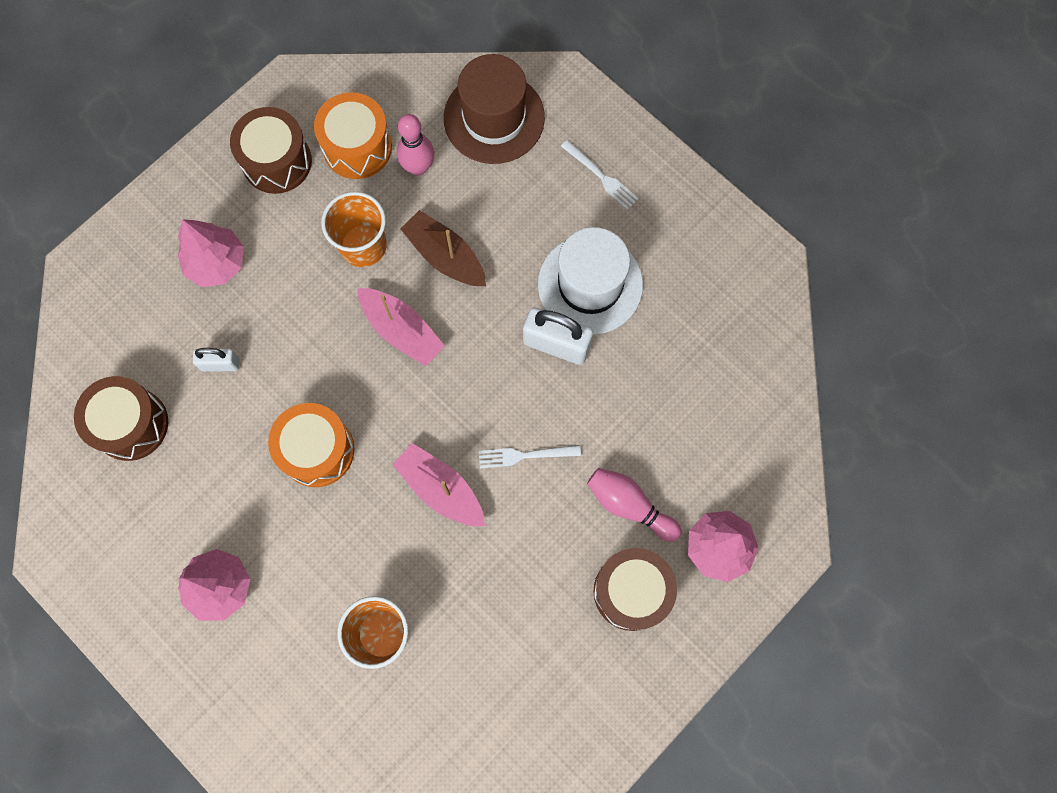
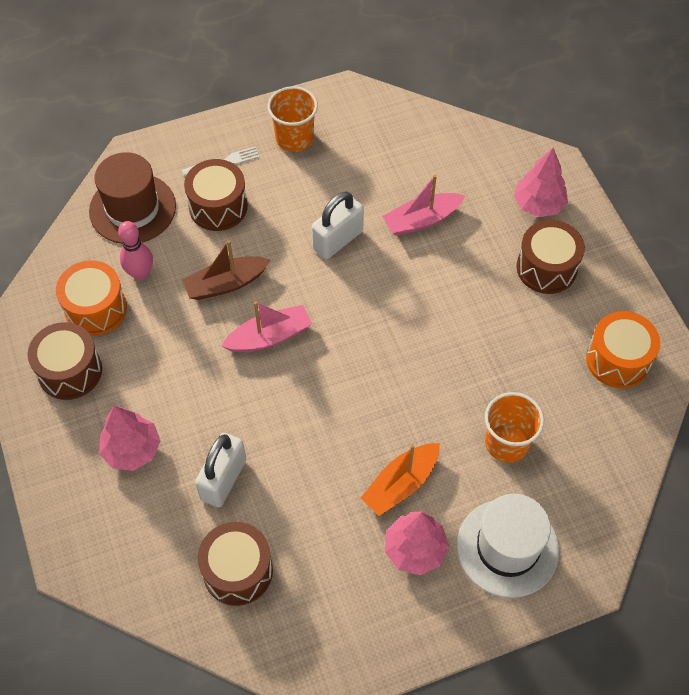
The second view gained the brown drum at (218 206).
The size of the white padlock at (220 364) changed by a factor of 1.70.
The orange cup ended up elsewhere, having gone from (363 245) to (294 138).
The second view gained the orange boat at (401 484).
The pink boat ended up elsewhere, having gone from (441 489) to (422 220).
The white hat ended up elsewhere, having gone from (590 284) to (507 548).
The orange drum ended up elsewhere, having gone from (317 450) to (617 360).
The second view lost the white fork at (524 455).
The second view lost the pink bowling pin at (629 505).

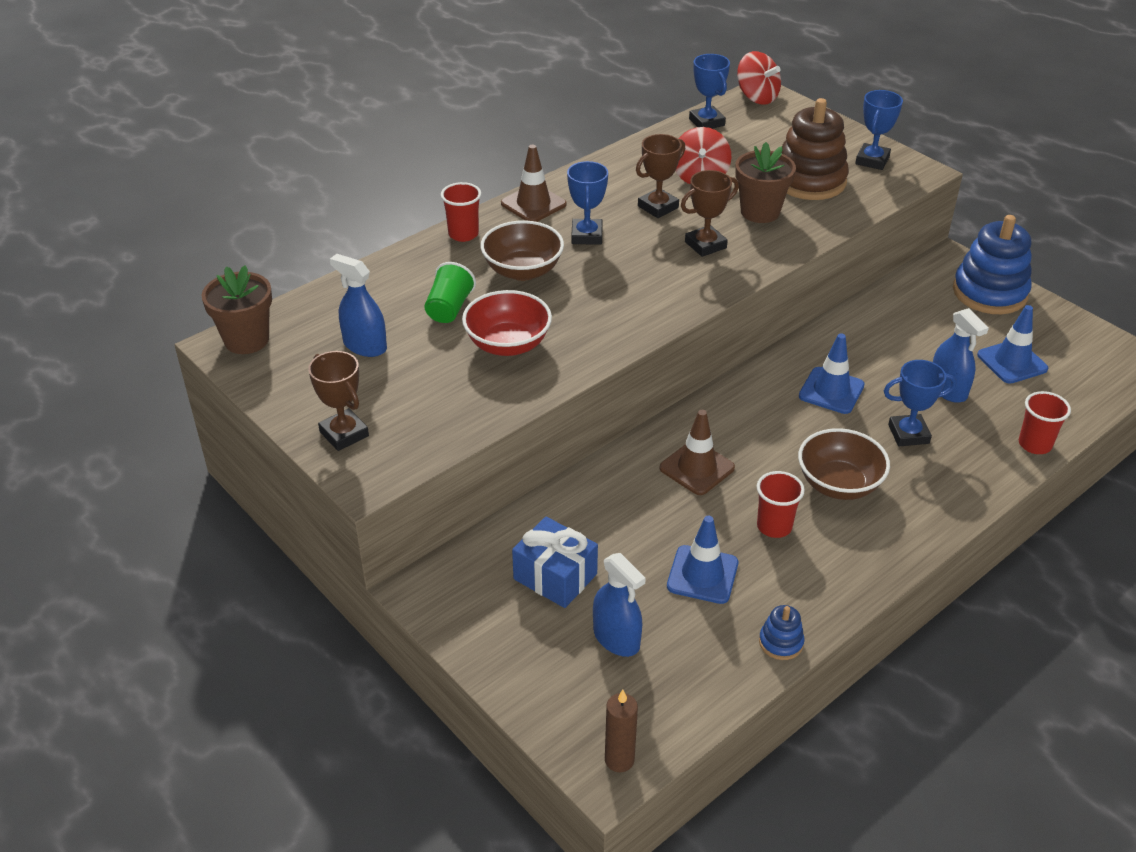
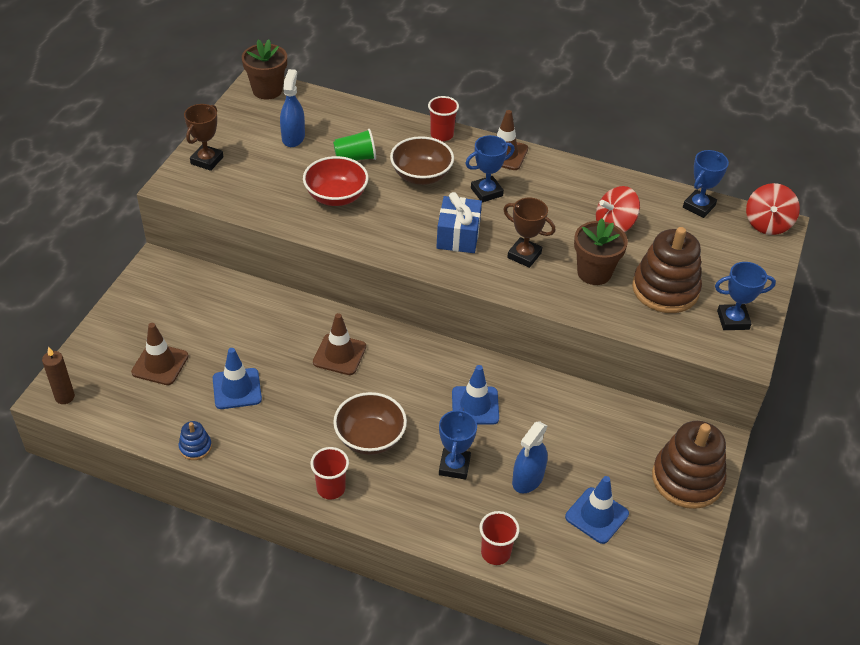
Where the blue spray bottle stood at (616 638), the brown traffic cone came to stand at (160 364).
The red cup ended up elsewhere, having gone from (774 526) to (331 488).
The blue gift ended up elsewhere, having gone from (555 576) to (458 236).
The blue trophy at (908 434) ended up facing another way, 45 degrees clockwise from before.
What was the blue stacking toy at (989 292) turned into the brown stacking toy at (687 479).
The second view lost the brown trophy at (658 207).

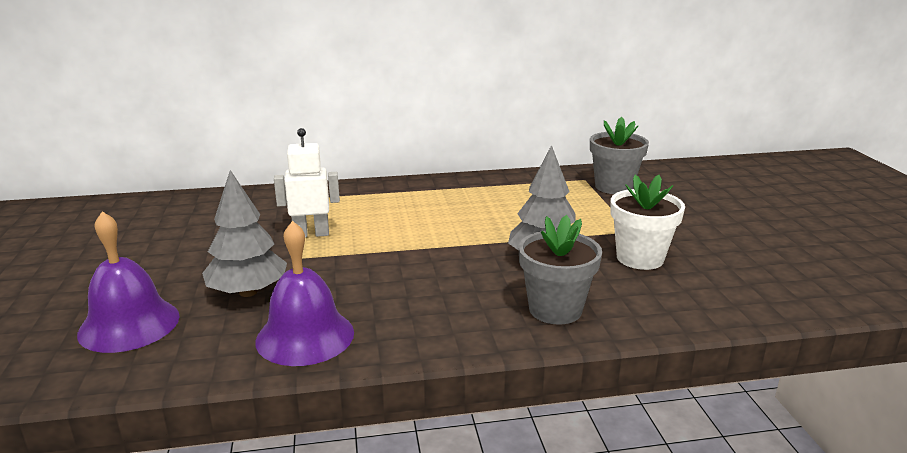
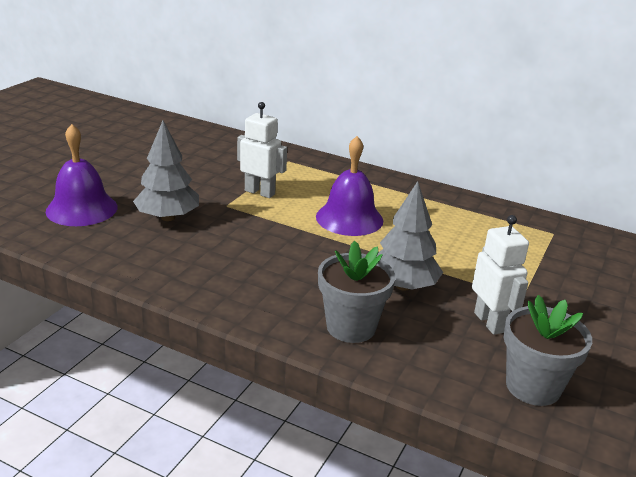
The purple bell ended up elsewhere, having gone from (305 336) to (349 218).
Where the white flower pot stood at (640 258), the white robot came to stand at (490 322).
The grey flower pot ended up elsewhere, having gone from (614 187) to (533 387).

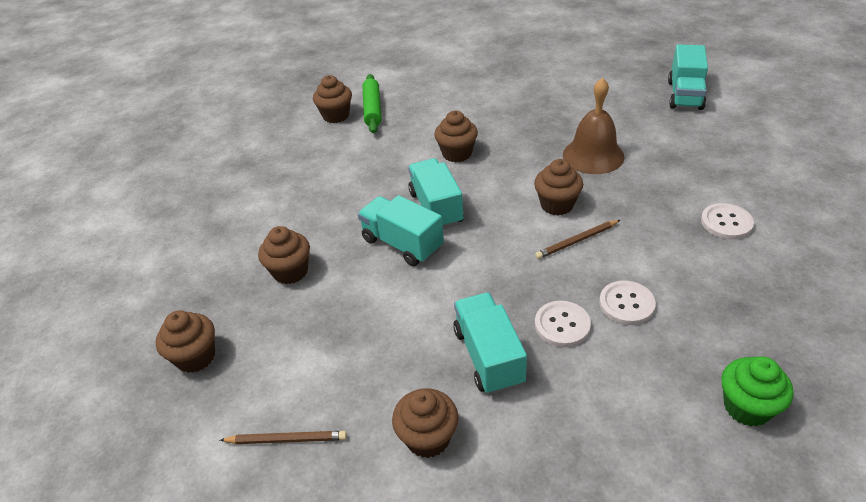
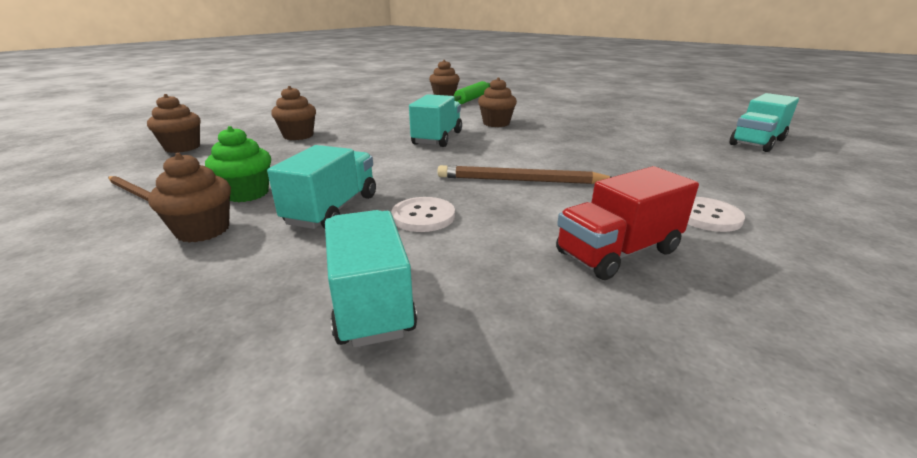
The green cupcake ended up elsewhere, having gone from (747 407) to (247 193).
The turquoise truck ended up elsewhere, having gone from (402 244) to (370 300).
The size of the brown pencil at (577 241) changed by a factor of 1.59.
The second view gained the red truck at (617 252).
The second view lost the brown cupcake at (557 205).
The second view lost the brown bell at (593 155).
The second view lost the white button at (626 304).

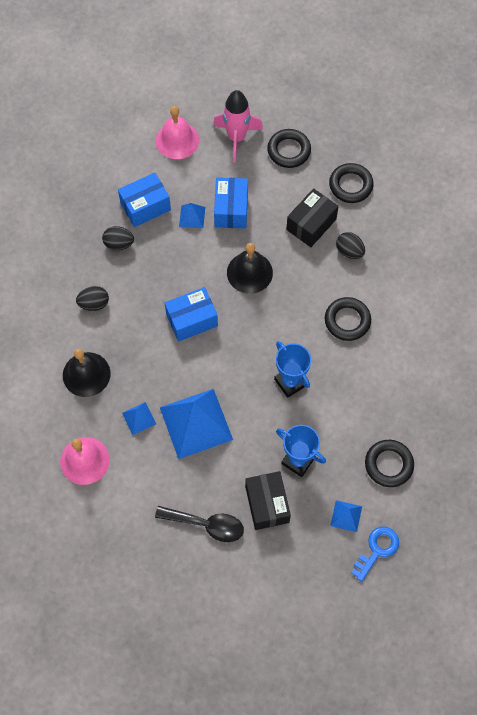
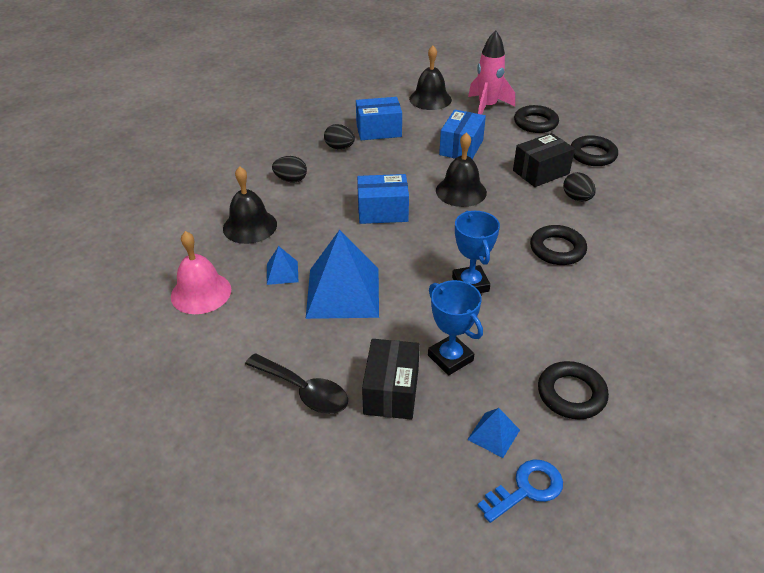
What was the pink bell at (177 140) turned into the black bell at (430 99).
The second view lost the blue pyramid at (192 216).

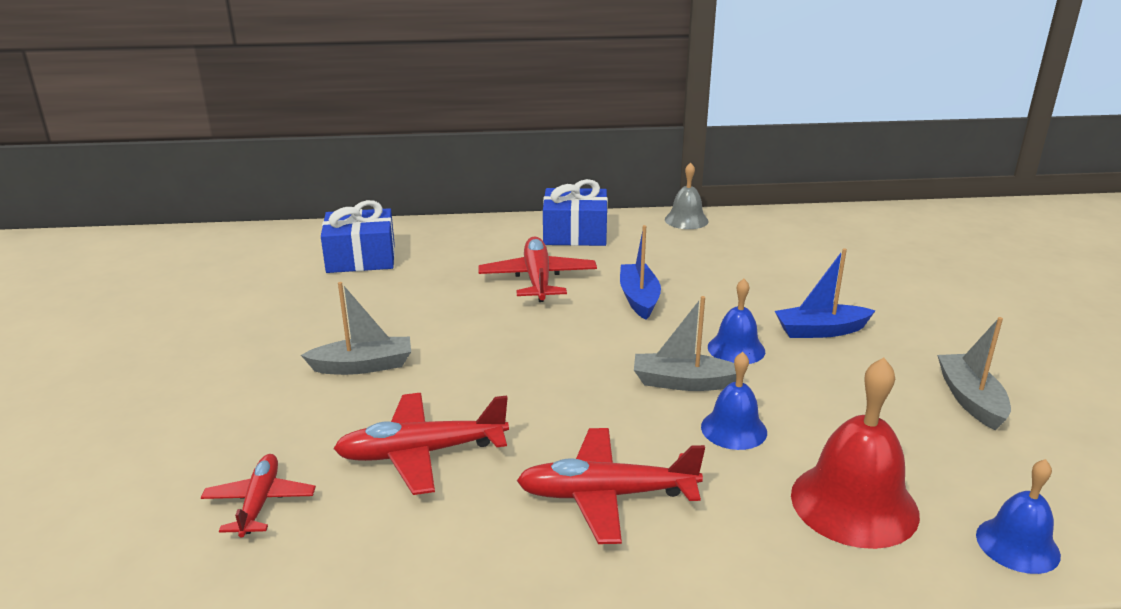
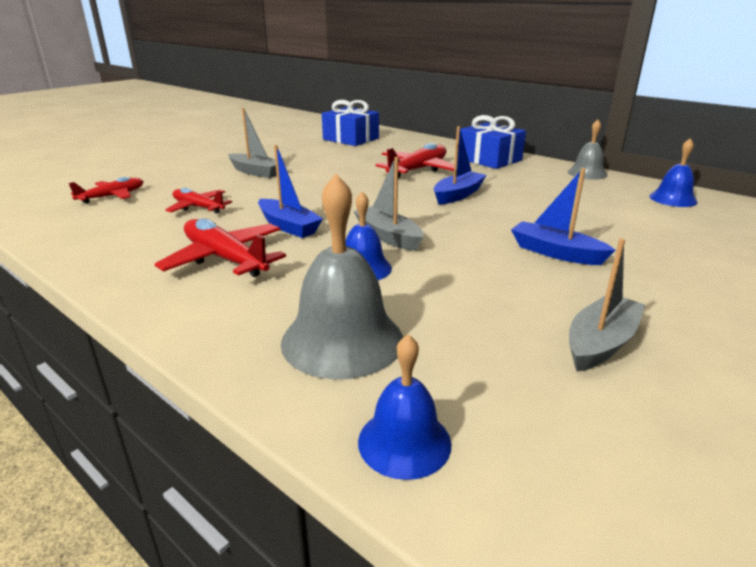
The size of the red plane at (421 453) changed by a factor of 0.64.
The second view gained the blue boat at (288 226).
What was the red bell at (854 504) turned into the grey bell at (342 340).
The blue bell ended up elsewhere, having gone from (736 349) to (673 199).

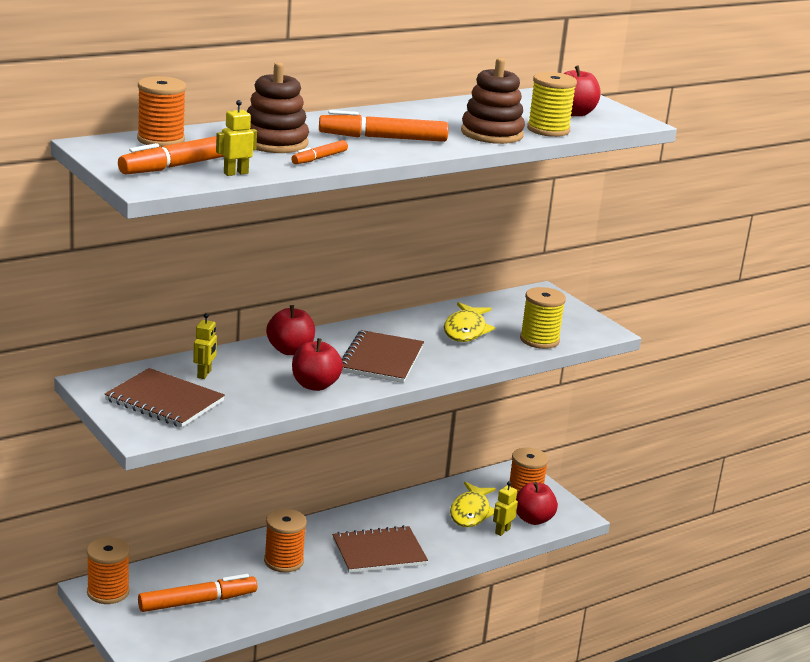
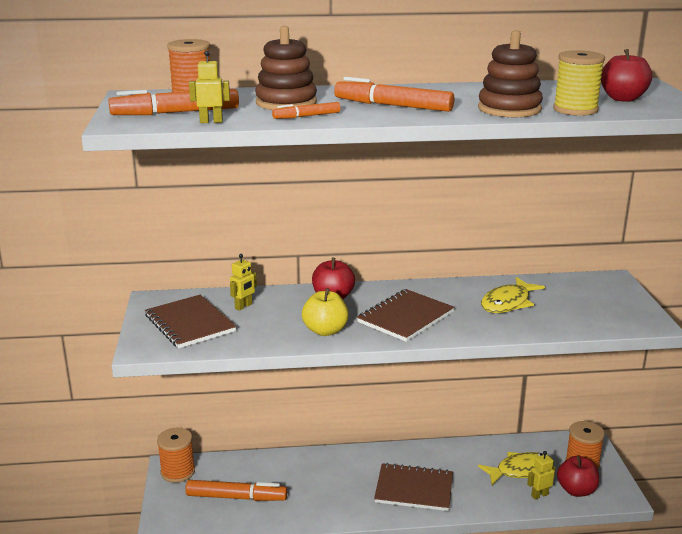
What was the red apple at (315 385) turned into the yellow apple at (325 331).
The yellow fish at (471 512) ended up facing another way, 150 degrees counterclockwise from before.
The second view lost the orange spool at (283 561).
The second view lost the yellow spool at (539 340).

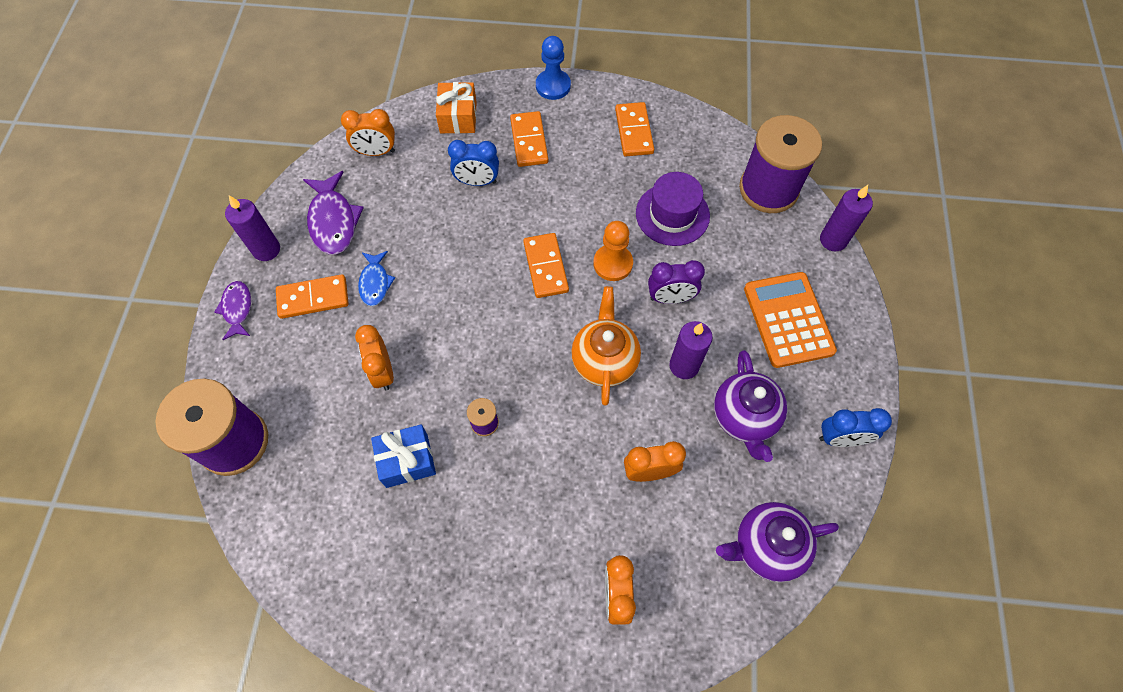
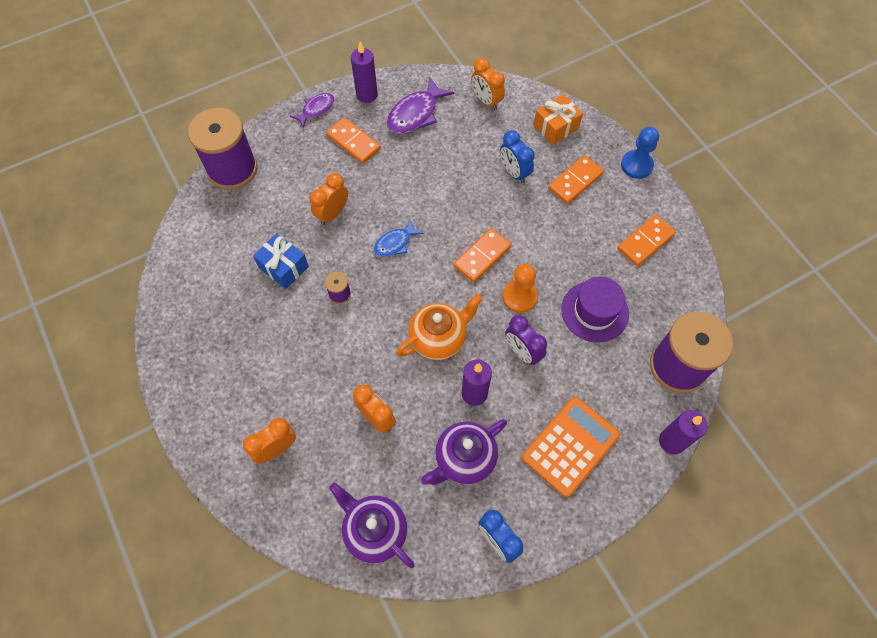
The blue fish ended up elsewhere, having gone from (375 283) to (395 243).

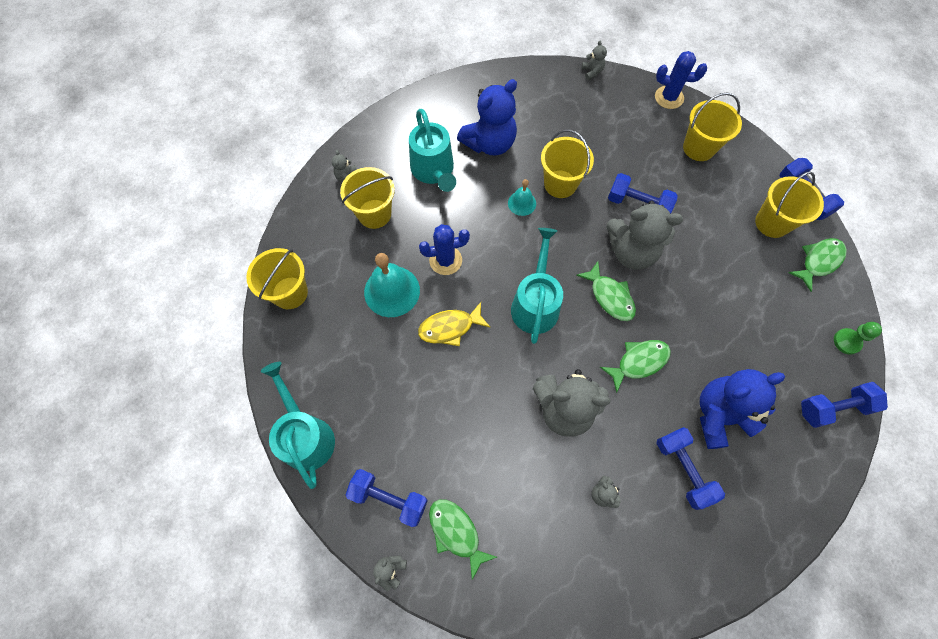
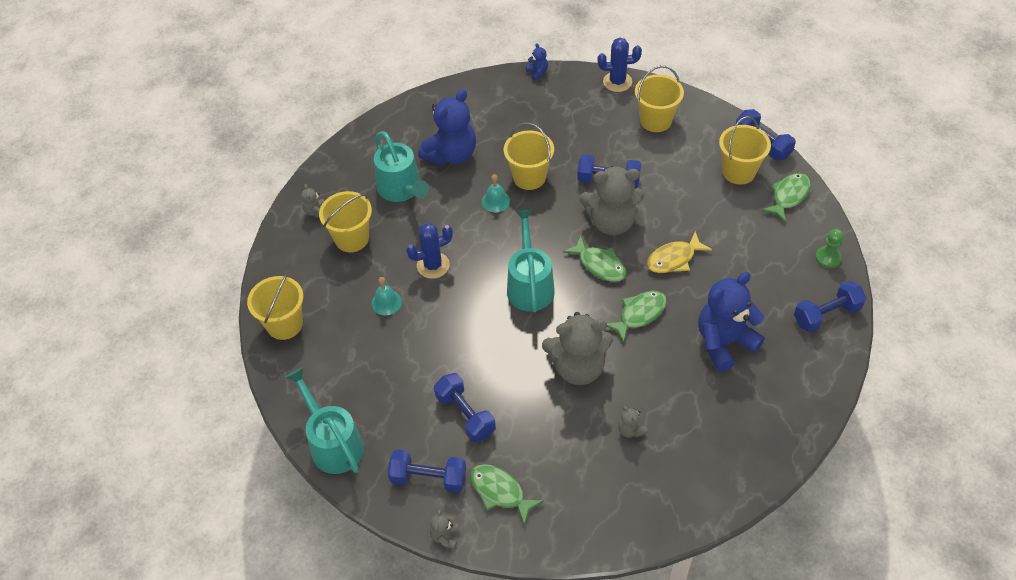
The size of the turquoise bell at (392 291) changed by a factor of 0.54.
The blue dumbbell ended up elsewhere, having gone from (683 469) to (465 415).
What was the grey teddy bear at (592 72) turned into the blue teddy bear at (537 73).
The yellow fish ended up elsewhere, having gone from (450 327) to (674 259).

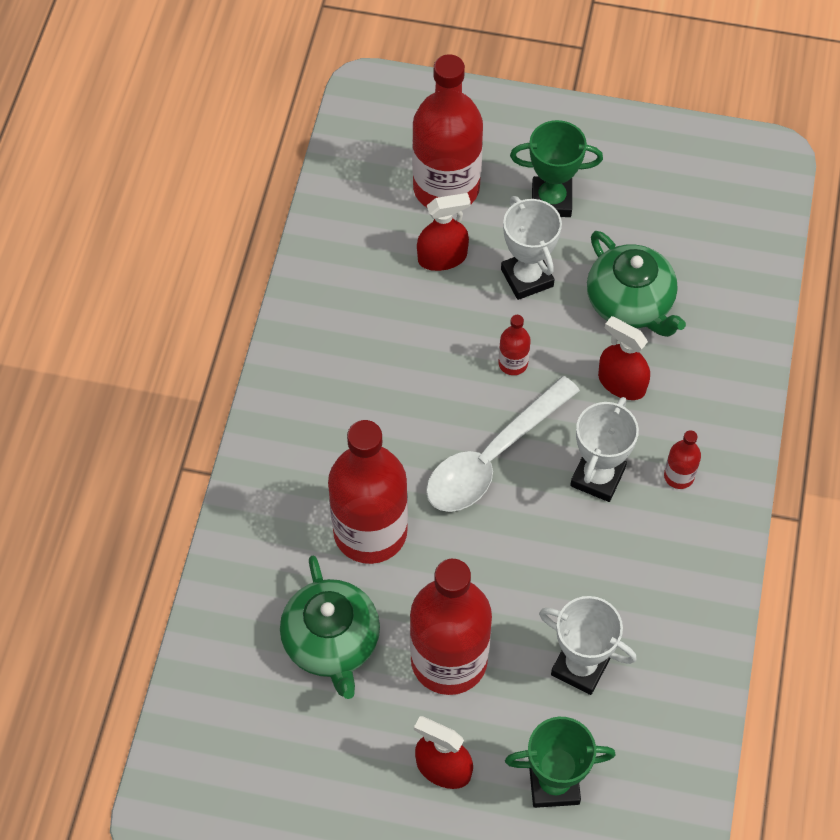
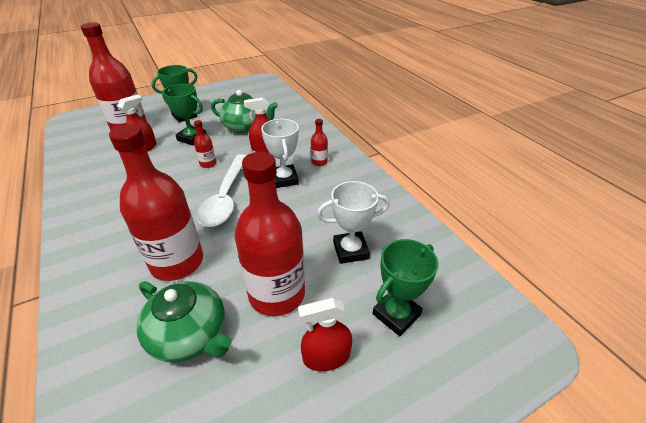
What was the white trophy at (527 278) turned into the green trophy at (192 138).

